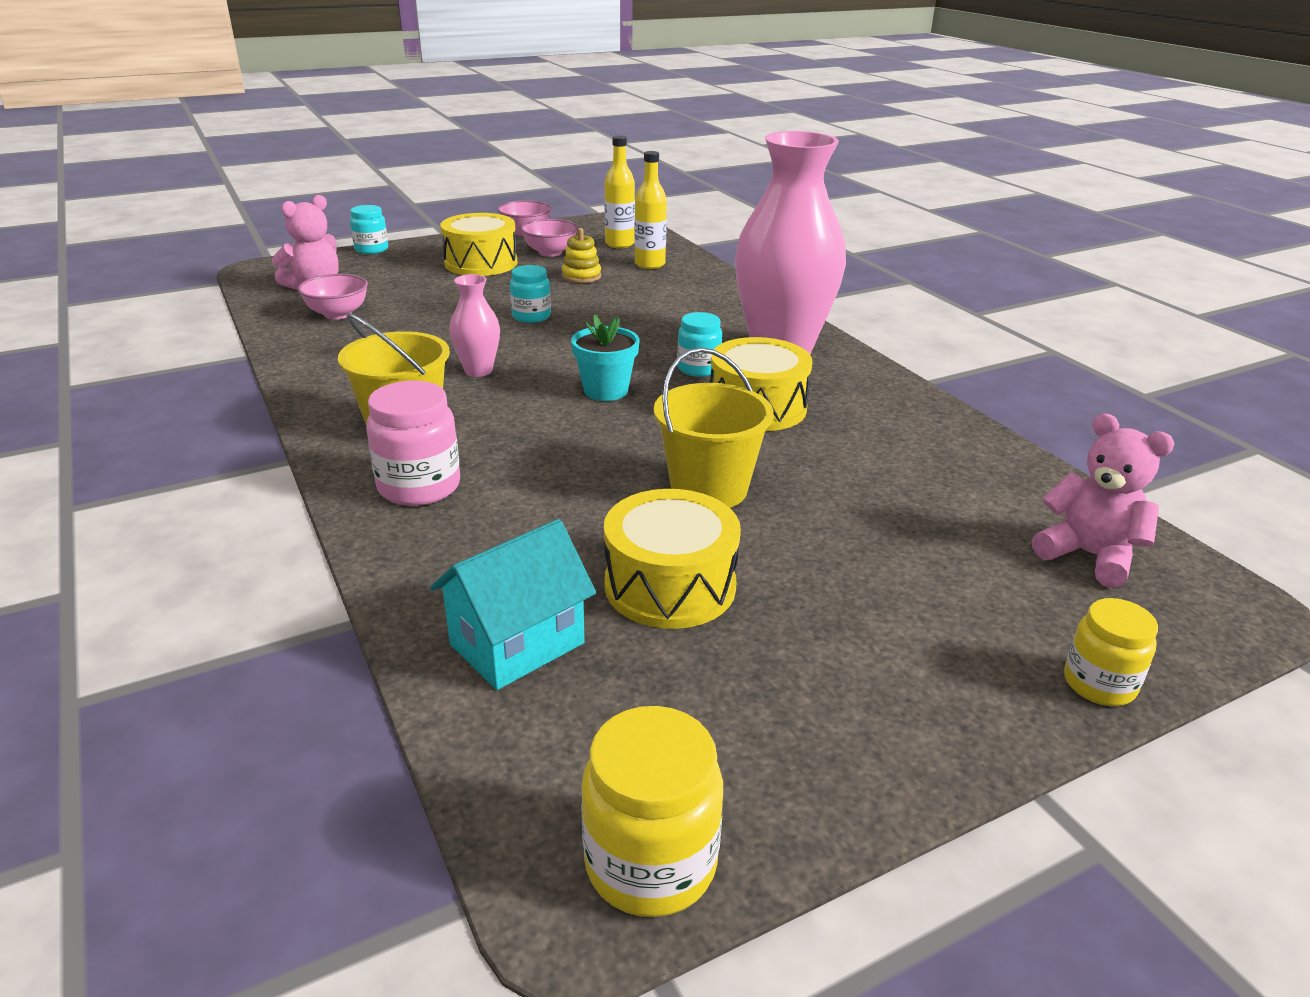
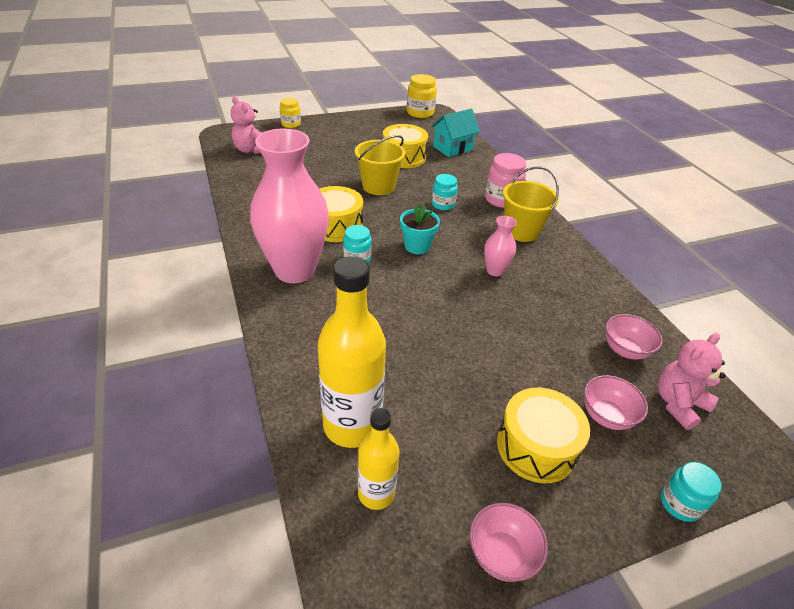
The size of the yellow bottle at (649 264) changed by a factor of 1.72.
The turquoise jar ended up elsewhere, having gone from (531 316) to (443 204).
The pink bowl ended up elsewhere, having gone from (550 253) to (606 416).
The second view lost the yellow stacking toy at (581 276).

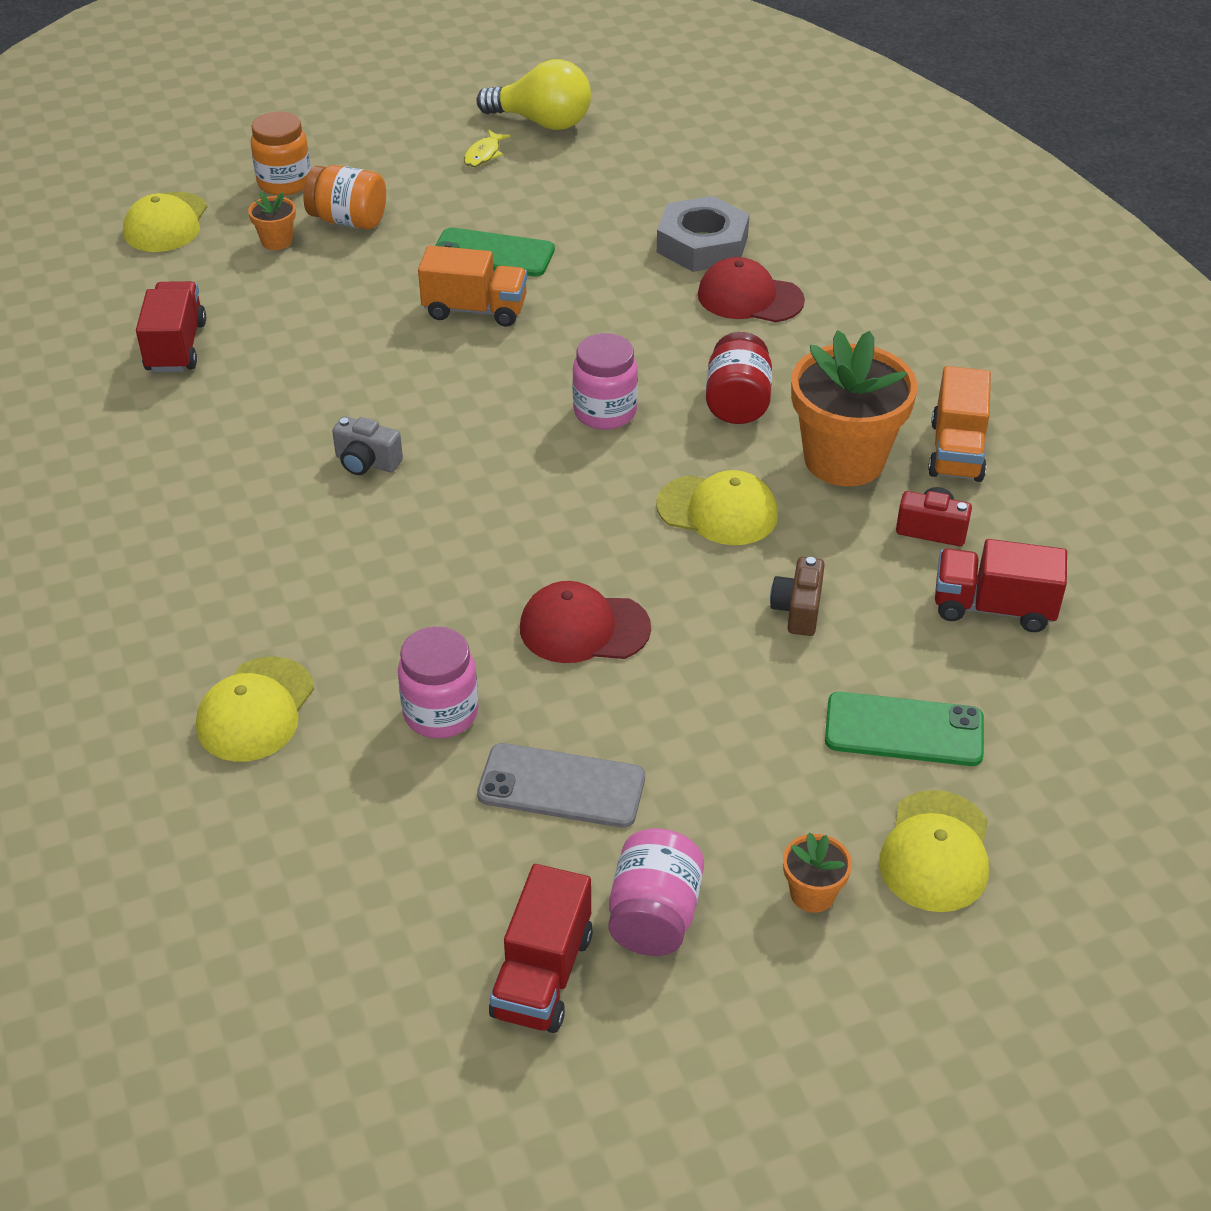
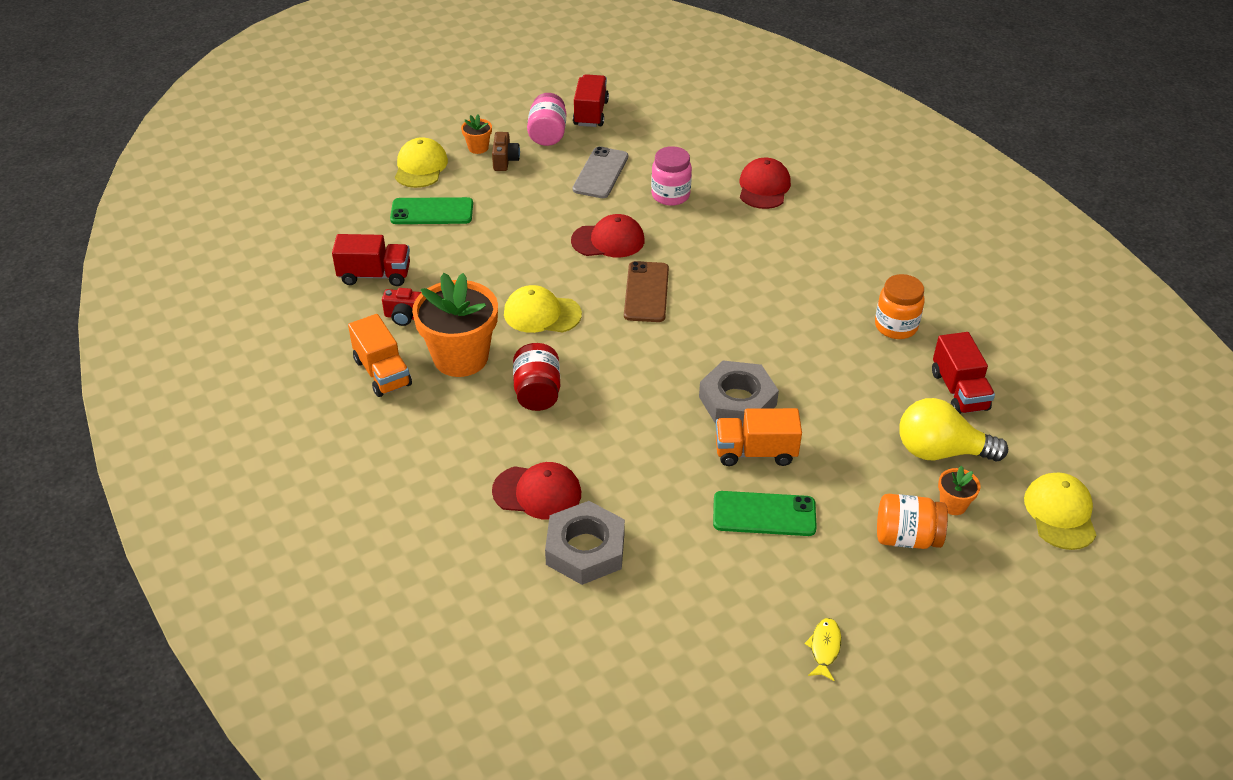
The orange truck at (956 451) ended up facing another way, 150 degrees clockwise from before.
The brown camera ended up elsewhere, having gone from (798 610) to (505 160).
The grey phone at (561 786) ended up facing another way, 75 degrees counterclockwise from before.
The second view gained the brown phone at (646 292).
The second view gained the grey nut at (737 401).
What was the yellow cap at (256 710) turned into the red cap at (764 187).
The orange jar ended up elsewhere, having gone from (284 183) to (895 326).
The yellow light bulb ended up elsewhere, having gone from (542 122) to (940 451).
The second view lost the grey camera at (366 462).
The second view lost the pink jar at (605 412).

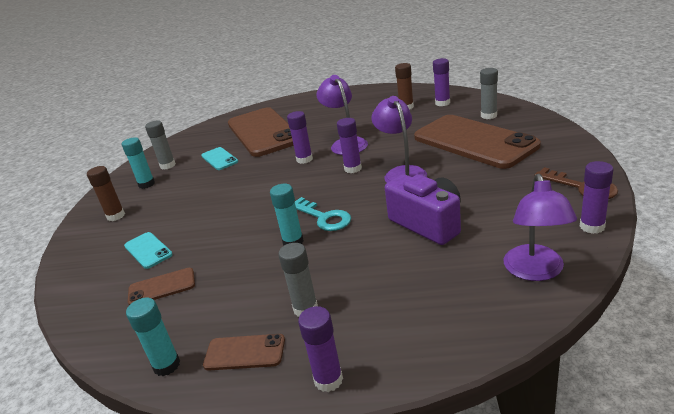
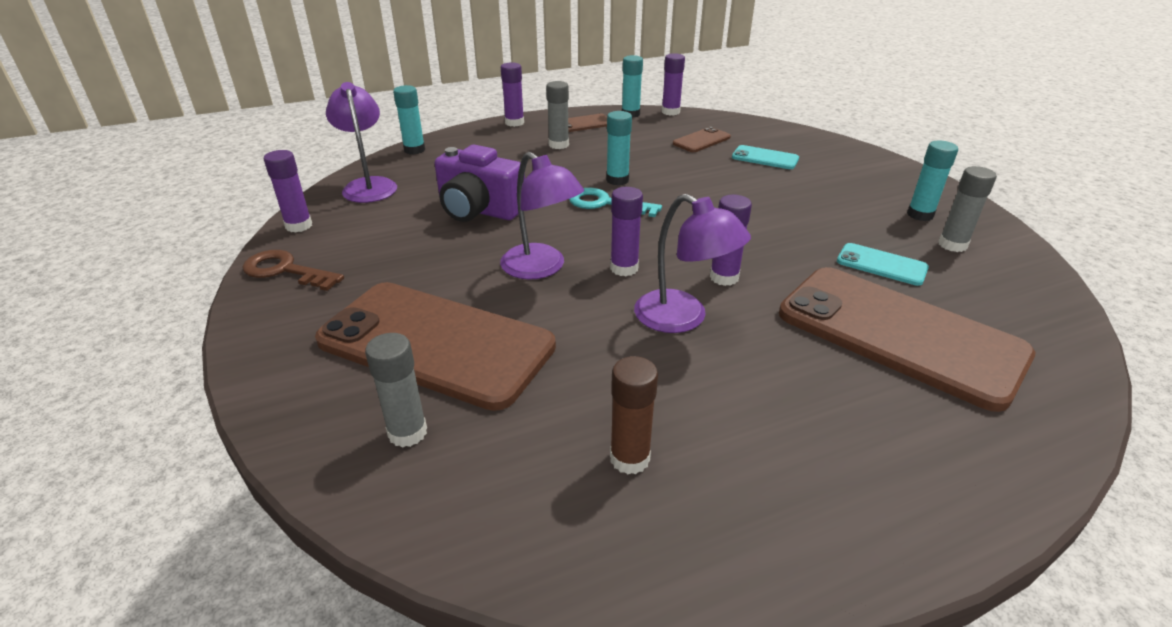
The second view gained the turquoise glue stick at (414 150).
The purple glue stick ended up elsewhere, having gone from (442 103) to (670 112).
The second view lost the brown glue stick at (116 216).

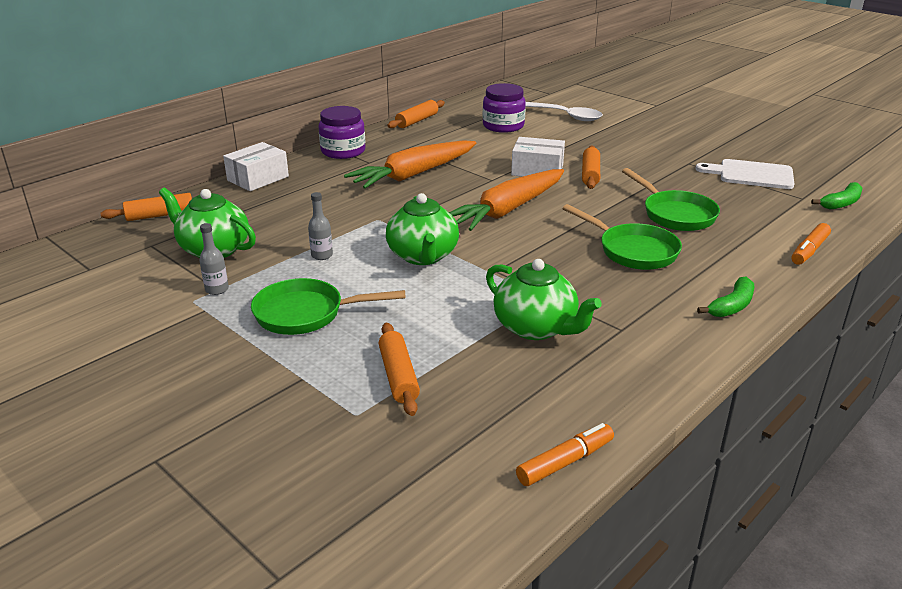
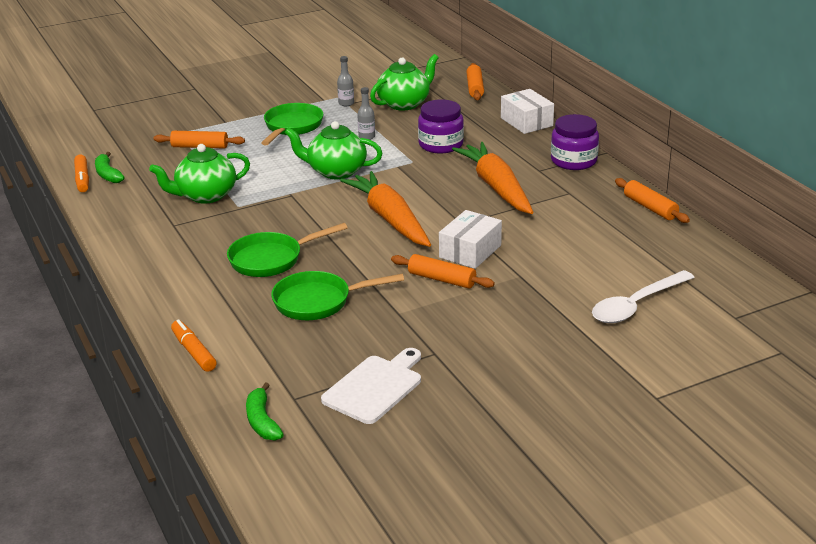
The green banana ended up elsewhere, having gone from (732 306) to (108 174).
The purple jar ended up elsewhere, having gone from (503 126) to (441 144).

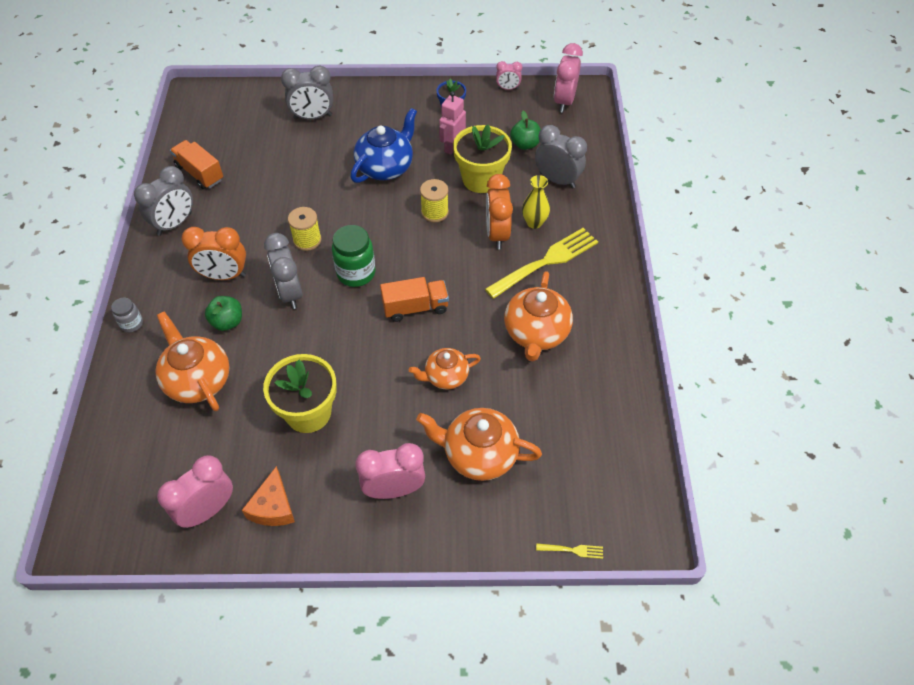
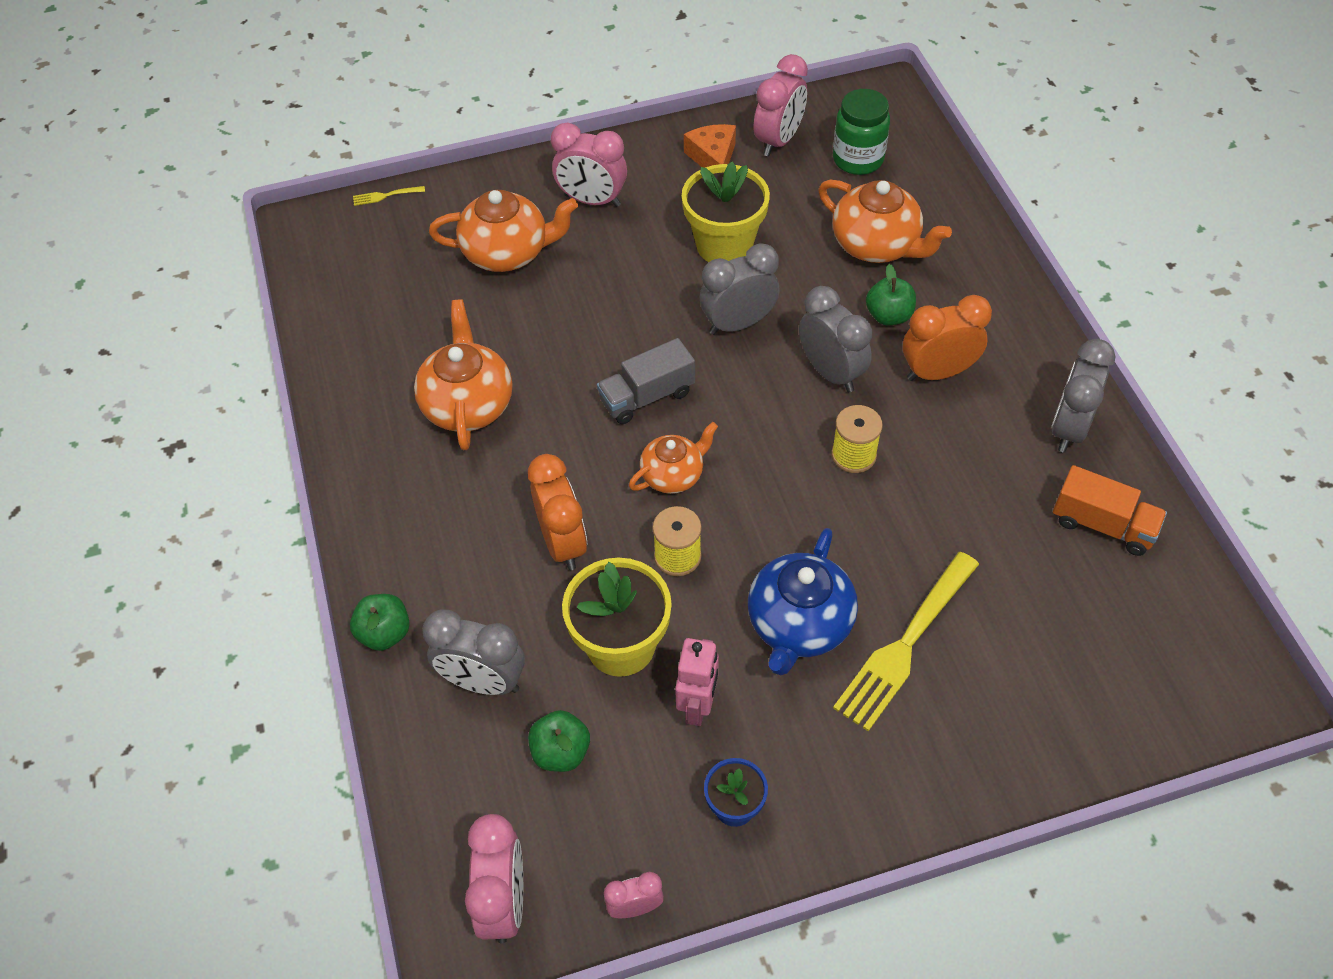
The second view gained the green apple at (385 633).
The pink clock at (394 489) ended up facing another way, 45 degrees clockwise from before.
What was the orange truck at (415 307) turned into the grey truck at (647 396).
The orange teapot ended up elsewhere, having gone from (445 376) to (673 475).
The grey clock ended up elsewhere, having gone from (313 117) to (738 323).
The green jar ended up elsewhere, having gone from (356 273) to (858 159).
The yellow fork ended up elsewhere, having gone from (545 262) to (905 643).
The second view lost the grey jar at (132 324).
The second view lost the yellow vase at (534 223).

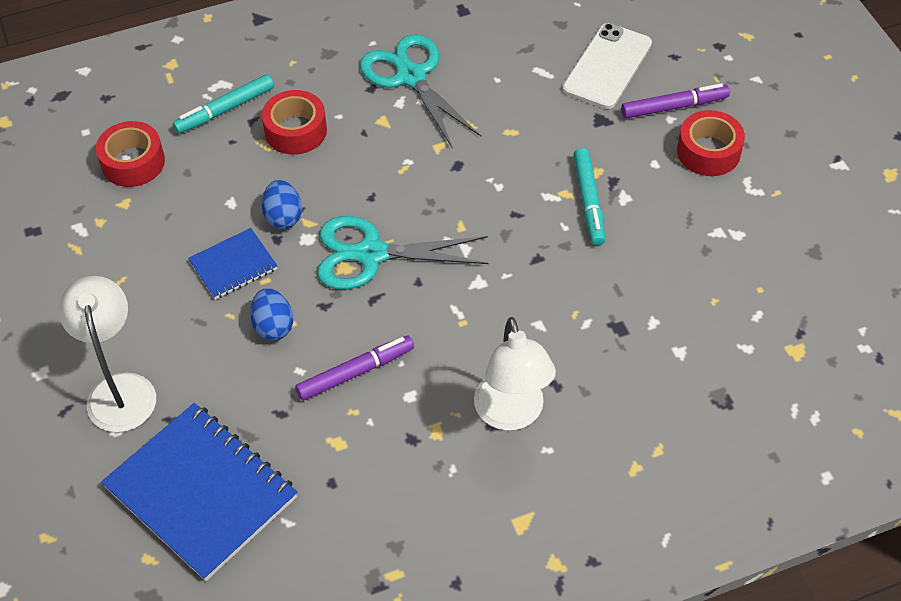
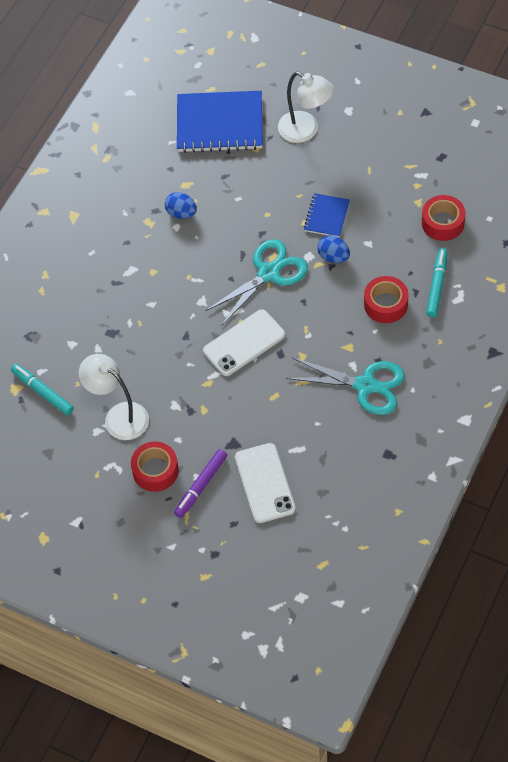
The turquoise marker ended up elsewhere, having gone from (588 201) to (43 392).
The white lamp ended up elsewhere, having gone from (512 414) to (119 416).
The blue egg ended up elsewhere, having gone from (273 326) to (181 213).
The second view gained the white phone at (244 343).
The second view lost the purple marker at (356 372).

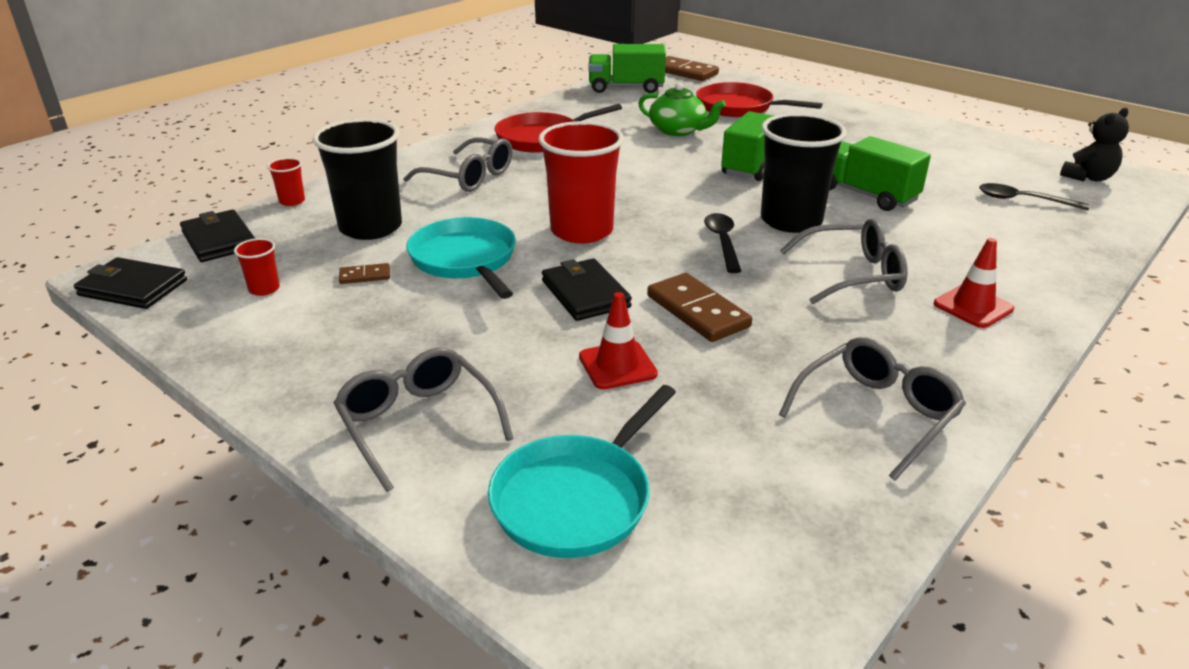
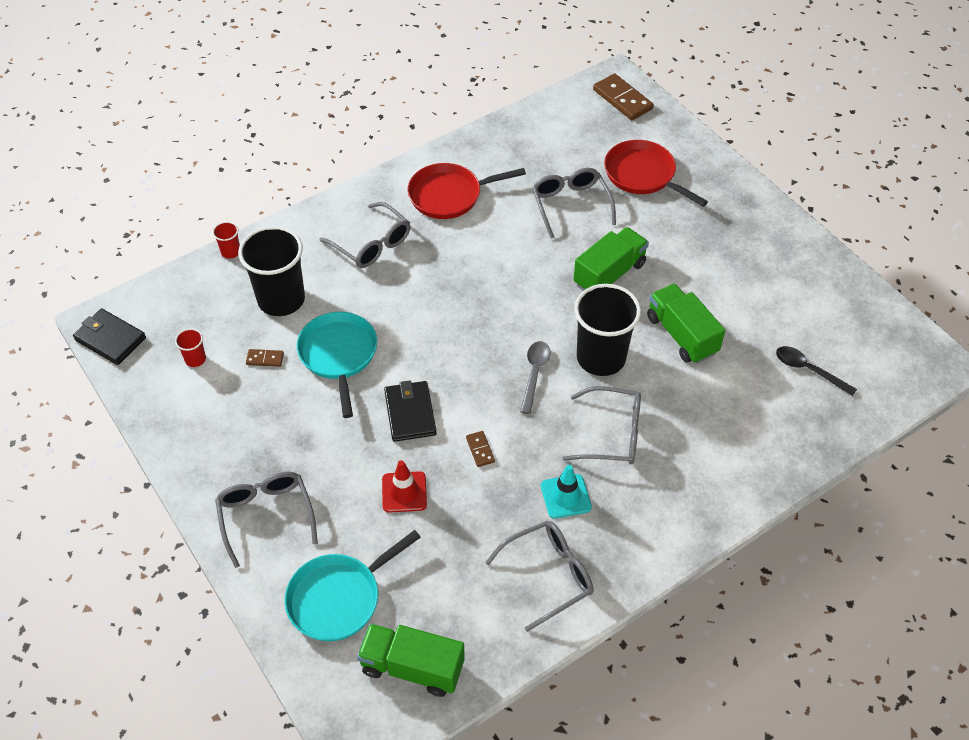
The green truck ended up elsewhere, having gone from (626 88) to (412 667).
The size of the brown domino at (697 311) changed by a factor of 0.50.
What was the black spoon at (722 242) turned into the grey spoon at (534 374).
Where the green teapot stood at (678 130), the grey glasses came to stand at (570 205).
The second view gained the turquoise traffic cone at (565 496).
The second view lost the black wallet at (219 240).
The second view lost the red cup at (581 231).
The second view lost the red traffic cone at (973 306).
The second view lost the black teddy bear at (1088 178).

